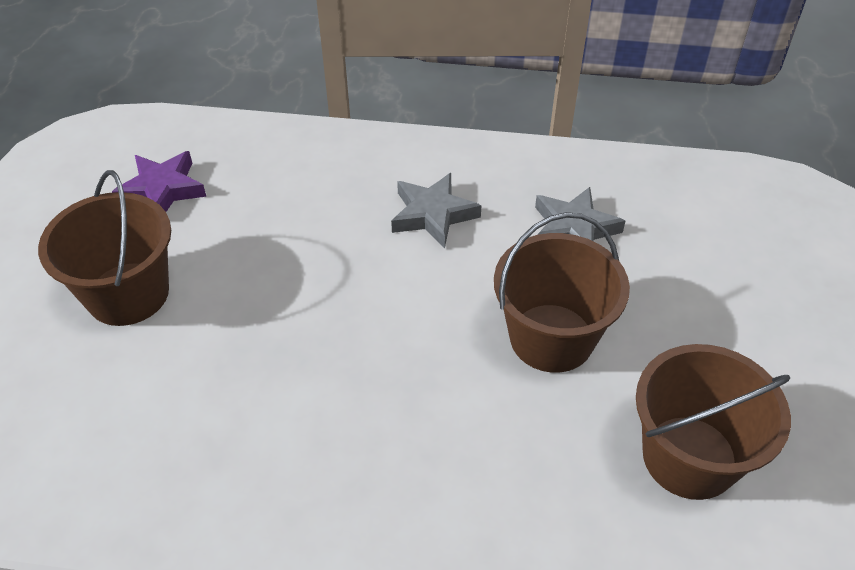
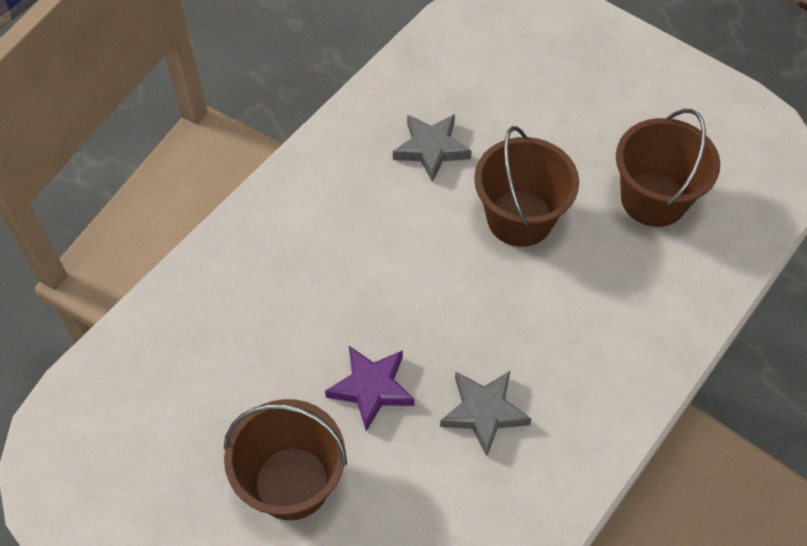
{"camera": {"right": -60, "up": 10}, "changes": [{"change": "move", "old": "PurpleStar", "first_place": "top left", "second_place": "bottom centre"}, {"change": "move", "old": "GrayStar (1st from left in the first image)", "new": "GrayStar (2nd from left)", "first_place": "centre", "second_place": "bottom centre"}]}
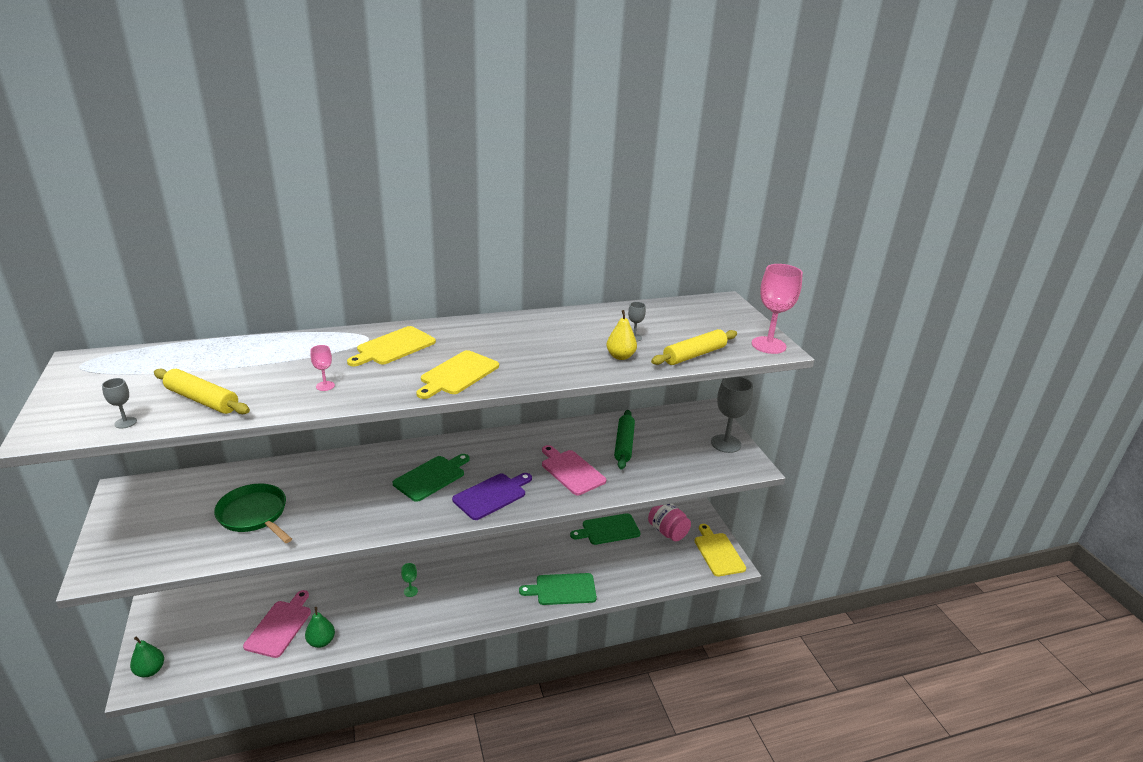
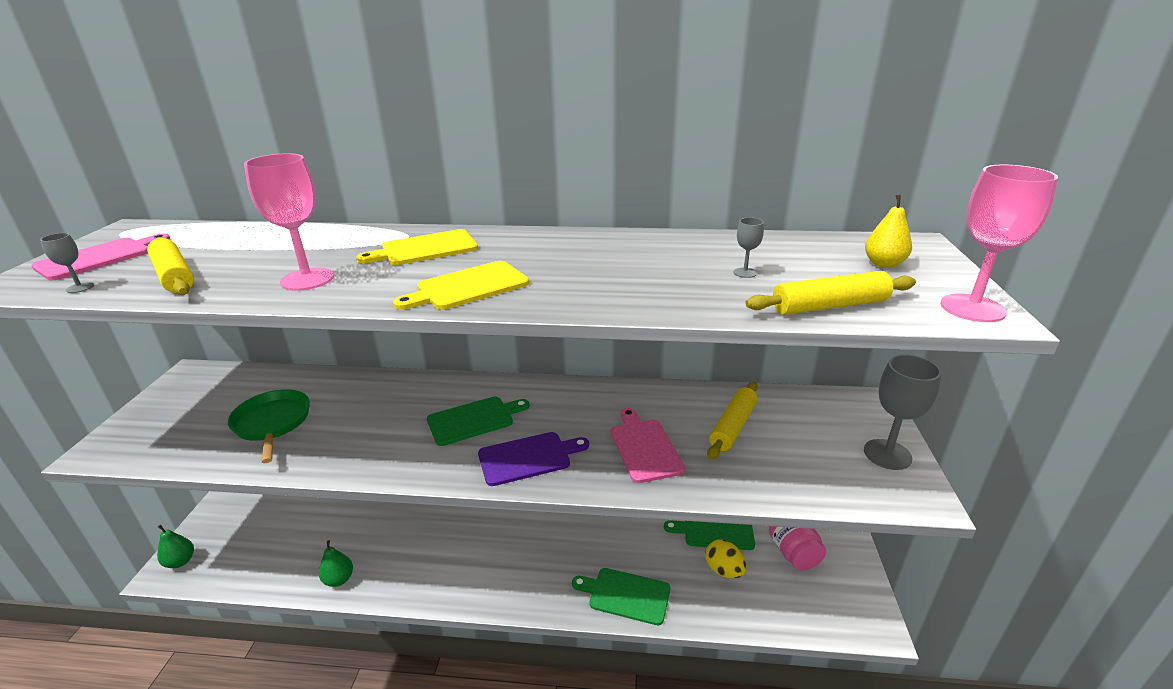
{"camera": {"right": 25, "up": 0}, "changes": [{"change": "delete", "old": "GreenWineGlass", "first_place": "bottom centre"}, {"change": "delete", "old": "BrightYellowBreadBoard (3rd from left)", "first_place": "bottom centre"}, {"change": "insert", "new": "BrightYellowEggShape", "second_place": "bottom centre"}, {"change": "move", "old": "PinkBreadBoard (1st from left)", "first_place": "bottom left", "second_place": "middle left"}, {"change": "move", "old": "BrightYellowPear", "first_place": "centre", "second_place": "middle right"}, {"change": "recolor", "old": "GreenPastryRoller", "new": "BrightYellowPastryRoller (2nd from left)", "first_place": "centre", "second_place": "centre"}, {"change": "resize", "old": "PinkWineGlass (1st from left)", "first_place": "middle left", "second_place": "top left", "factor": 2.21}]}
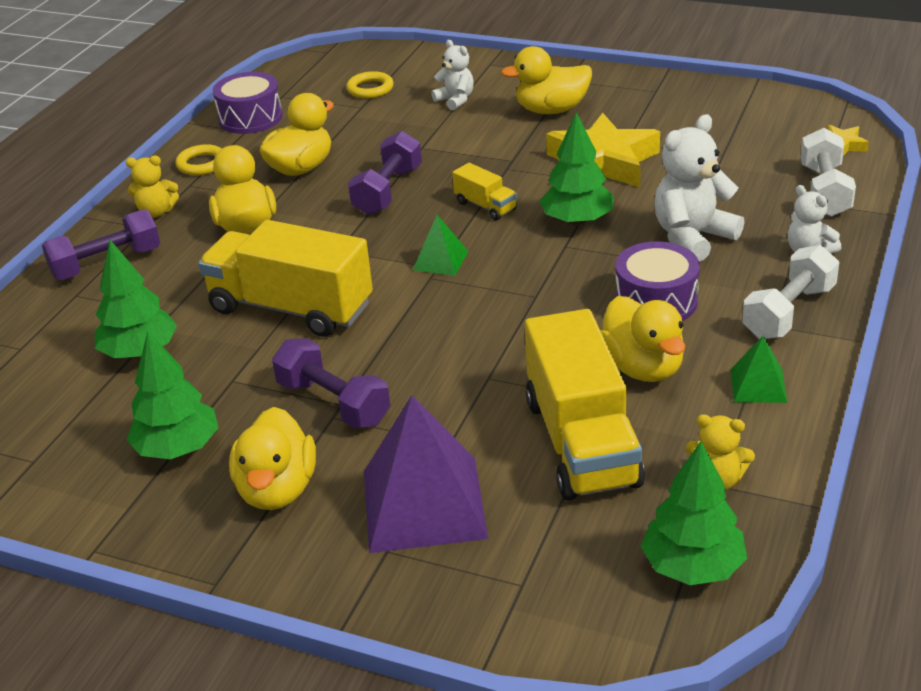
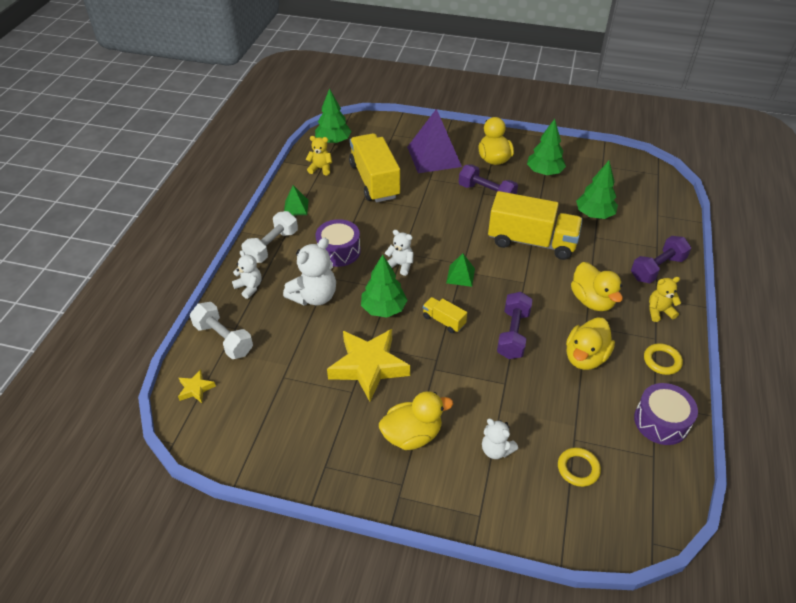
{"camera": {"right": 170, "up": 10}, "changes": [{"change": "delete", "old": "BrightYellowDuck (5th from left)", "first_place": "middle right"}, {"change": "insert", "new": "SnowWhiteTeddyBear (3rd from left)", "second_place": "centre"}, {"change": "rotate", "old": "SnowWhiteDumbbell (2nd from left in the first image)", "first_place": "top right", "second_place": "middle left", "degrees": -45}]}
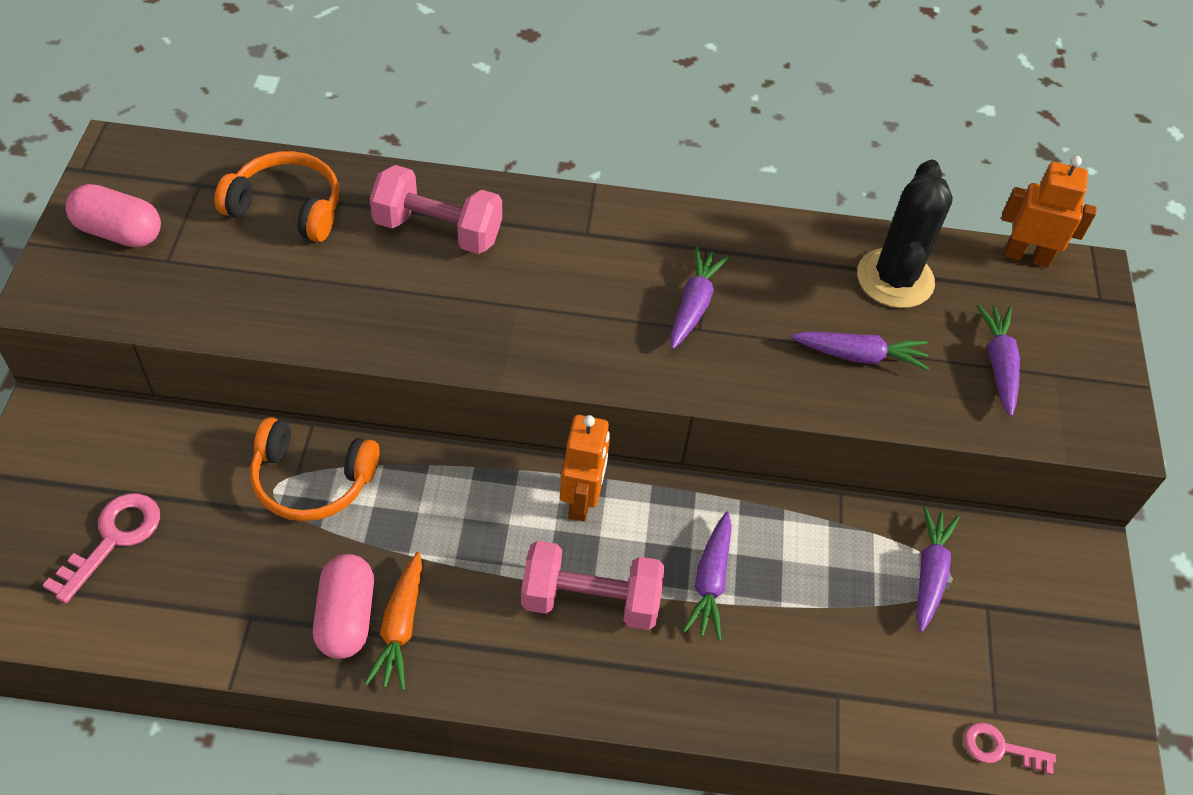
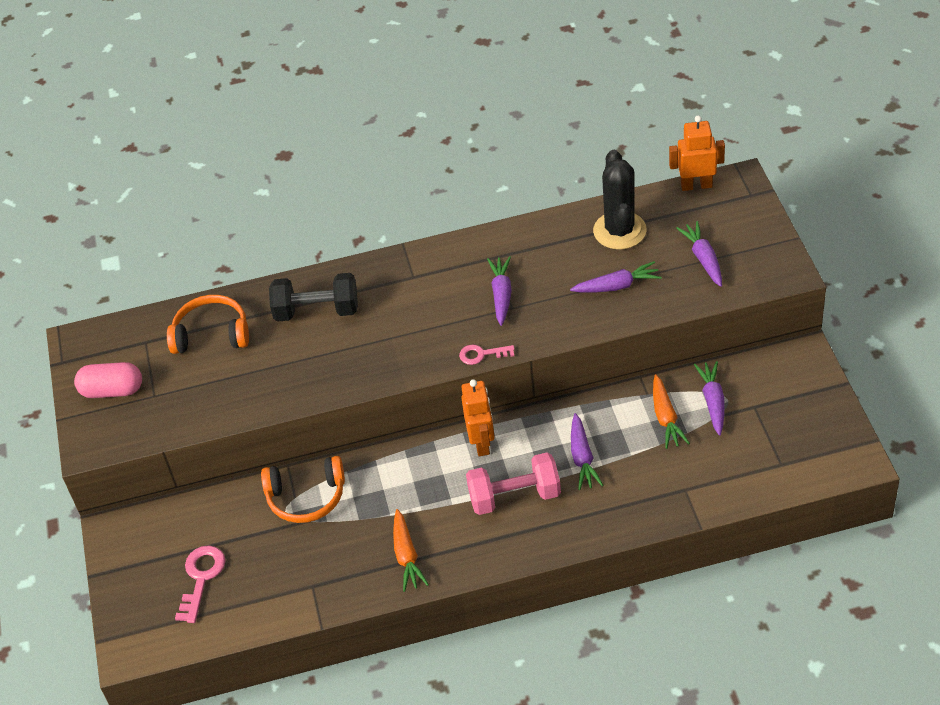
{"camera": {"right": -10, "up": -5}, "changes": [{"change": "delete", "old": "PinkCapsule (2nd from left)", "first_place": "bottom left"}, {"change": "insert", "new": "OrangeCarrot (2nd from left)", "second_place": "middle right"}, {"change": "move", "old": "PinkLatchkey (2nd from left)", "first_place": "bottom right", "second_place": "centre"}, {"change": "recolor", "old": "PinkDumbbell (1st from left)", "new": "EbonyDumbbell", "first_place": "top centre", "second_place": "middle left"}]}
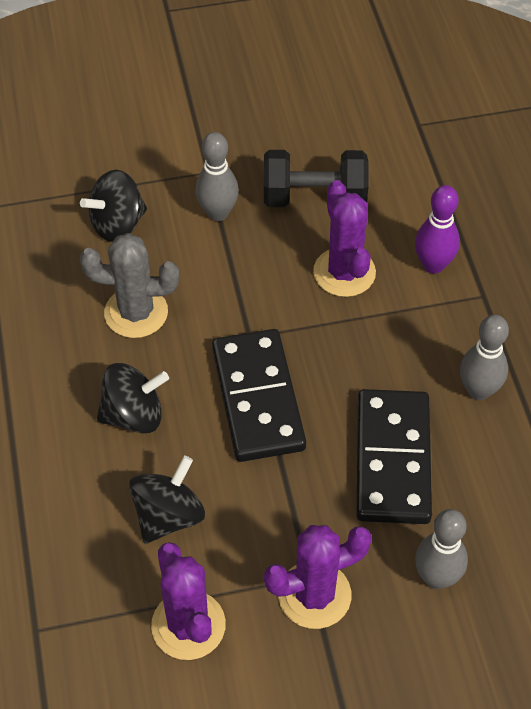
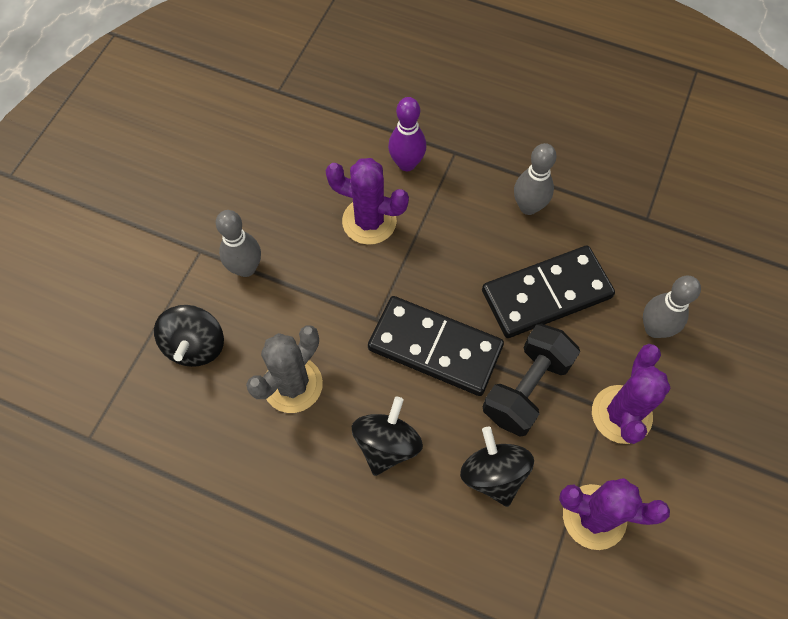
{"camera": {"right": -55, "up": 10}, "changes": [{"change": "move", "old": "EbonyDumbbell", "first_place": "top centre", "second_place": "middle right"}, {"change": "rotate", "old": "EbonyDominoPiece (2nd from left)", "first_place": "middle right", "second_place": "middle right", "degrees": -60}]}
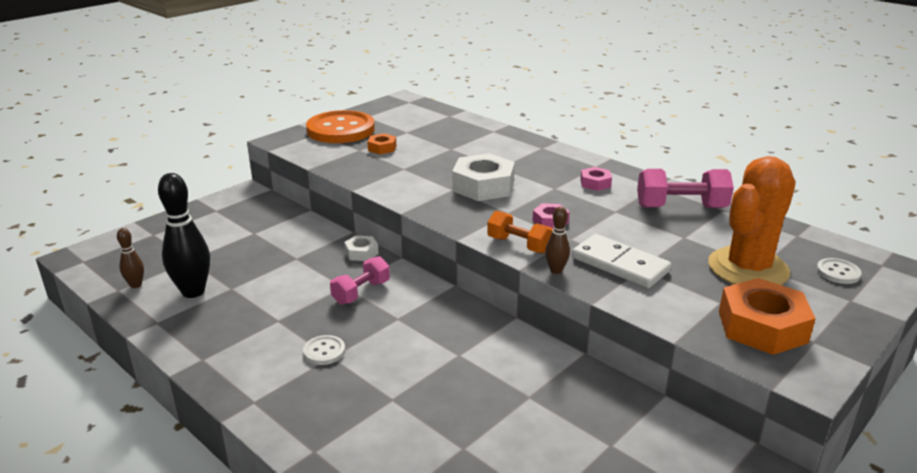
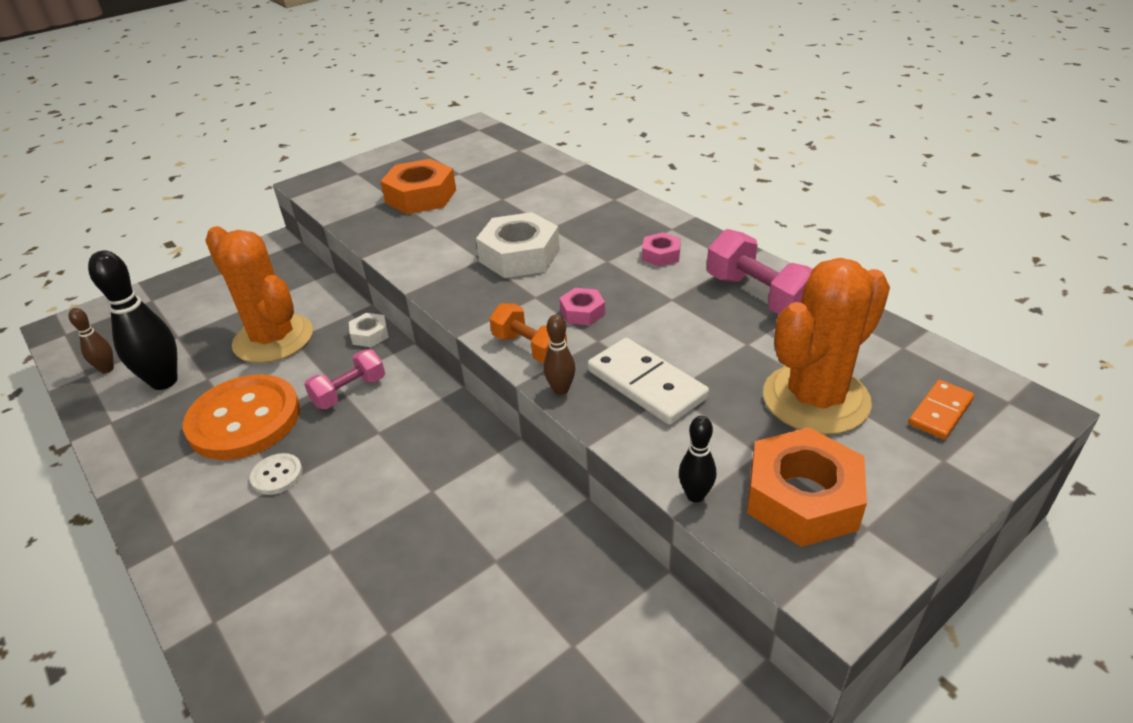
{"camera": {"right": 10, "up": 10}, "changes": [{"change": "insert", "new": "OrangePricklyPlant (1st from left)", "second_place": "middle left"}, {"change": "insert", "new": "EbonyTenpin (2nd from left)", "second_place": "centre"}, {"change": "move", "old": "OrangeShirtButton", "first_place": "top centre", "second_place": "middle left"}, {"change": "replace", "old": "SnowWhiteShirtButton (2nd from left)", "new": "OrangeDominoPiece", "first_place": "middle right", "second_place": "middle right"}, {"change": "rotate", "old": "PinkDumbbell (2nd from left)", "first_place": "middle right", "second_place": "middle right", "degrees": 45}, {"change": "resize", "old": "OrangeNut (1st from left)", "first_place": "top centre", "second_place": "top centre", "factor": 1.98}]}
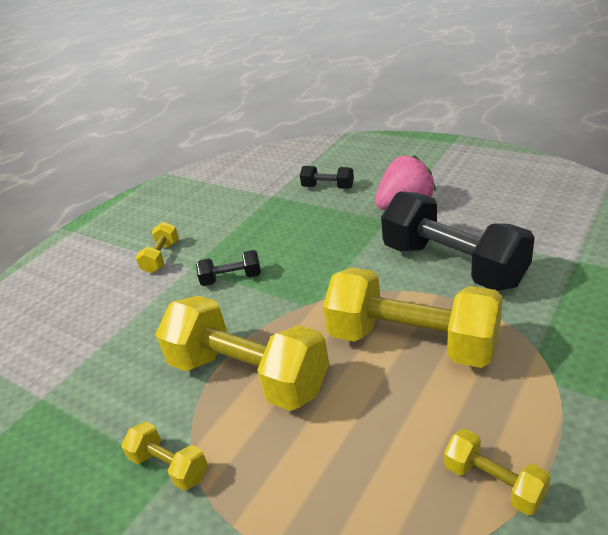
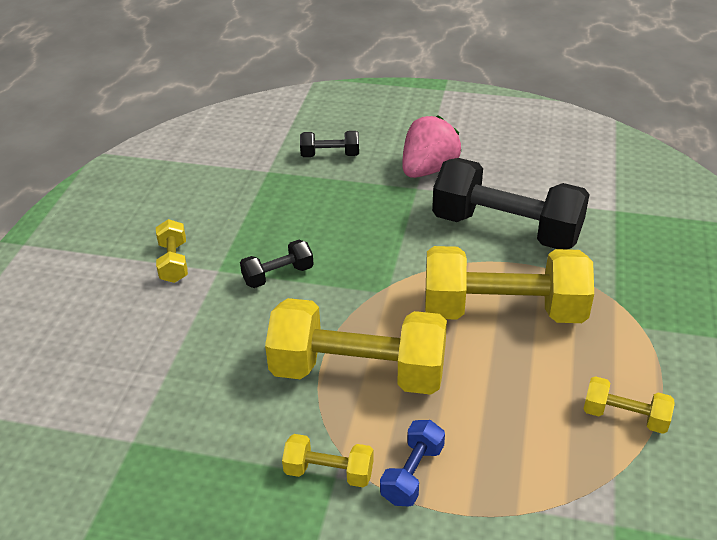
{"camera": {"right": -25, "up": 5}, "changes": [{"change": "insert", "new": "RoyalBlueDumbbell", "second_place": "bottom centre"}]}
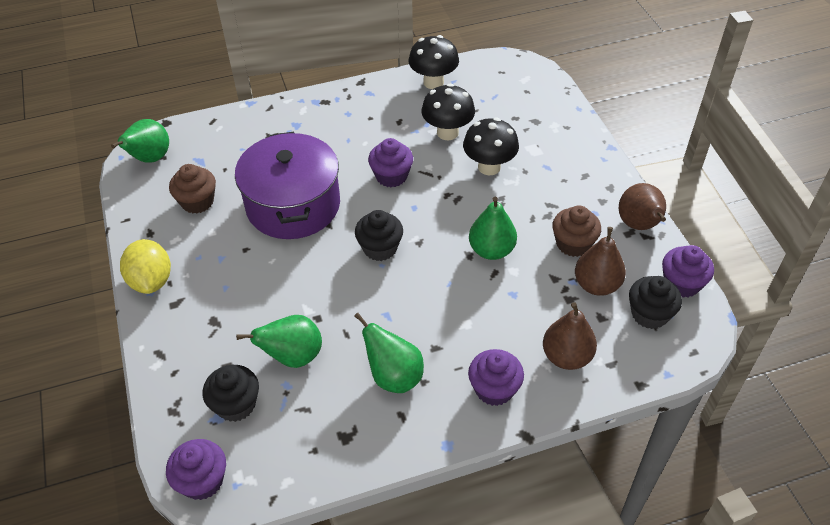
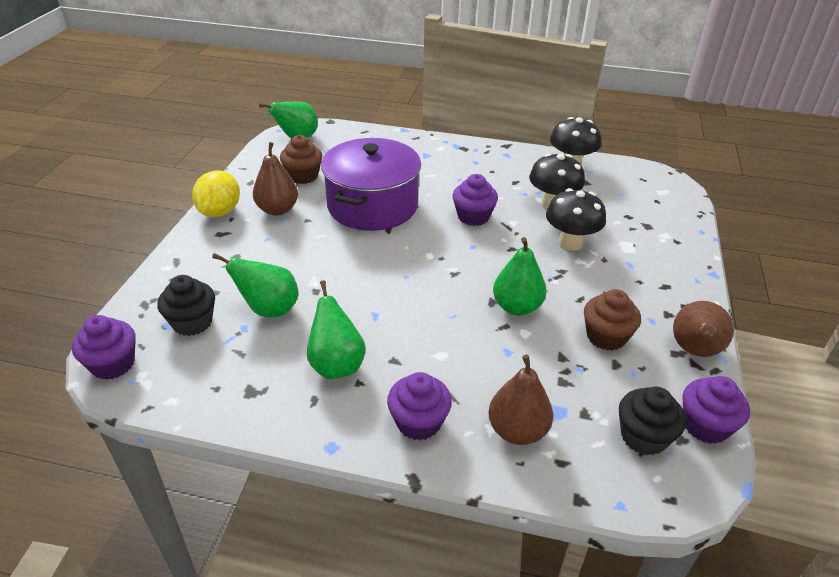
{"camera": {"right": 30, "up": -10}, "changes": [{"change": "delete", "old": "EbonyFairyCake (2nd from left)", "first_place": "centre"}, {"change": "move", "old": "BrownPear (2nd from left in the first image)", "new": "BrownPear (1st from left)", "first_place": "middle right", "second_place": "top left"}]}
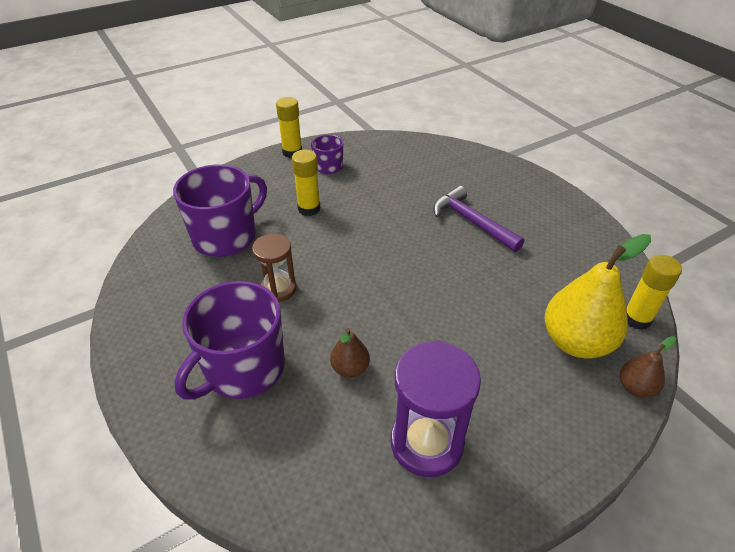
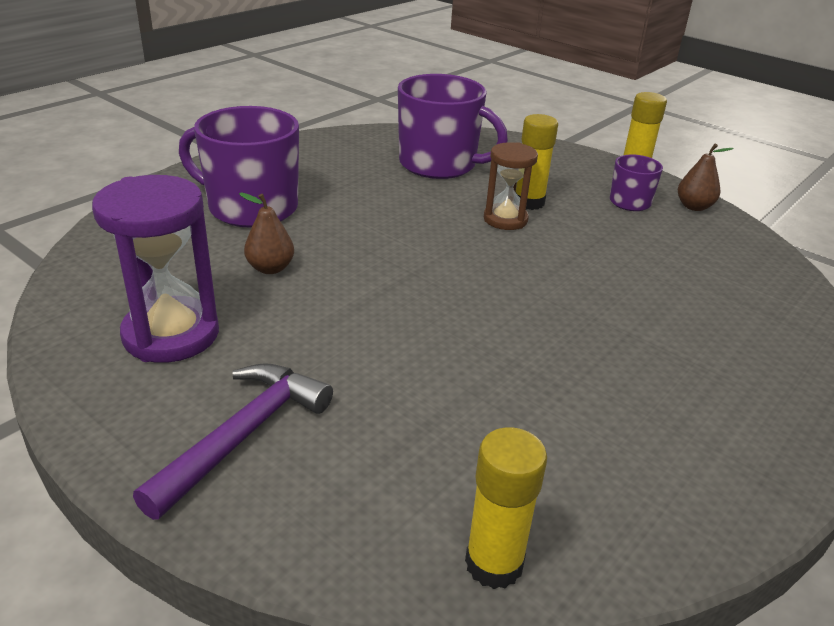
{"camera": {"right": 70, "up": -10}, "changes": [{"change": "delete", "old": "BrightYellowPear", "first_place": "middle right"}, {"change": "move", "old": "BrownSandTimer", "first_place": "centre", "second_place": "top centre"}, {"change": "move", "old": "PurpleClawHammer", "first_place": "centre", "second_place": "bottom left"}, {"change": "move", "old": "BrownPear (2nd from left)", "first_place": "middle right", "second_place": "top right"}]}
